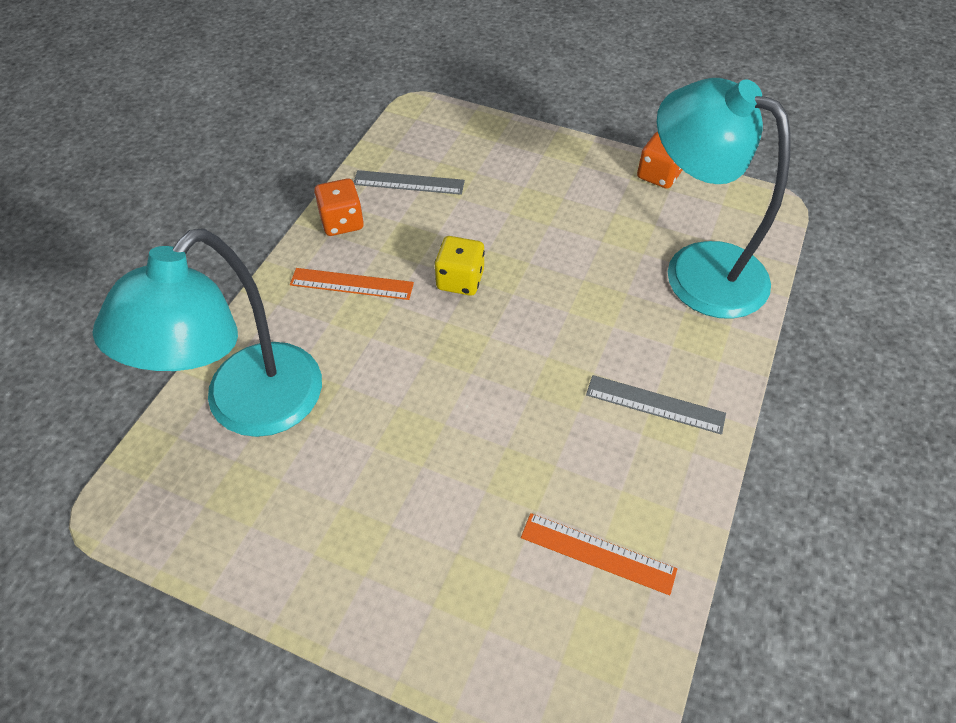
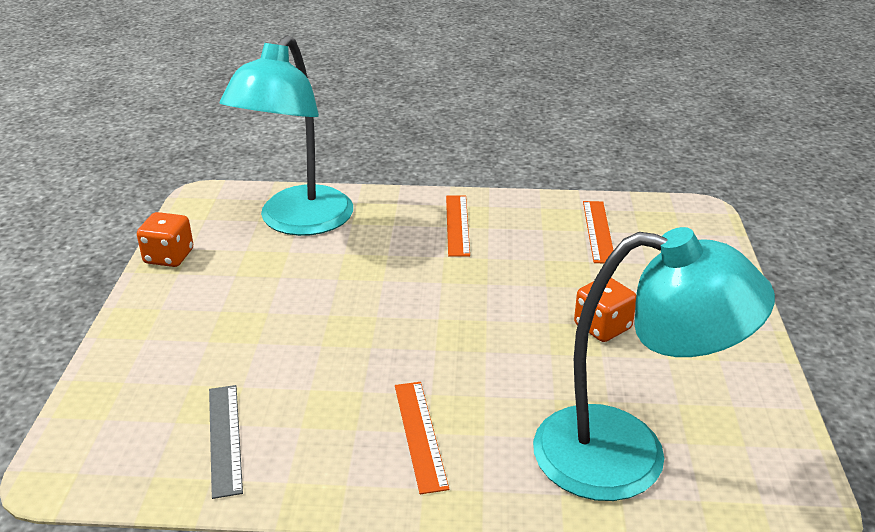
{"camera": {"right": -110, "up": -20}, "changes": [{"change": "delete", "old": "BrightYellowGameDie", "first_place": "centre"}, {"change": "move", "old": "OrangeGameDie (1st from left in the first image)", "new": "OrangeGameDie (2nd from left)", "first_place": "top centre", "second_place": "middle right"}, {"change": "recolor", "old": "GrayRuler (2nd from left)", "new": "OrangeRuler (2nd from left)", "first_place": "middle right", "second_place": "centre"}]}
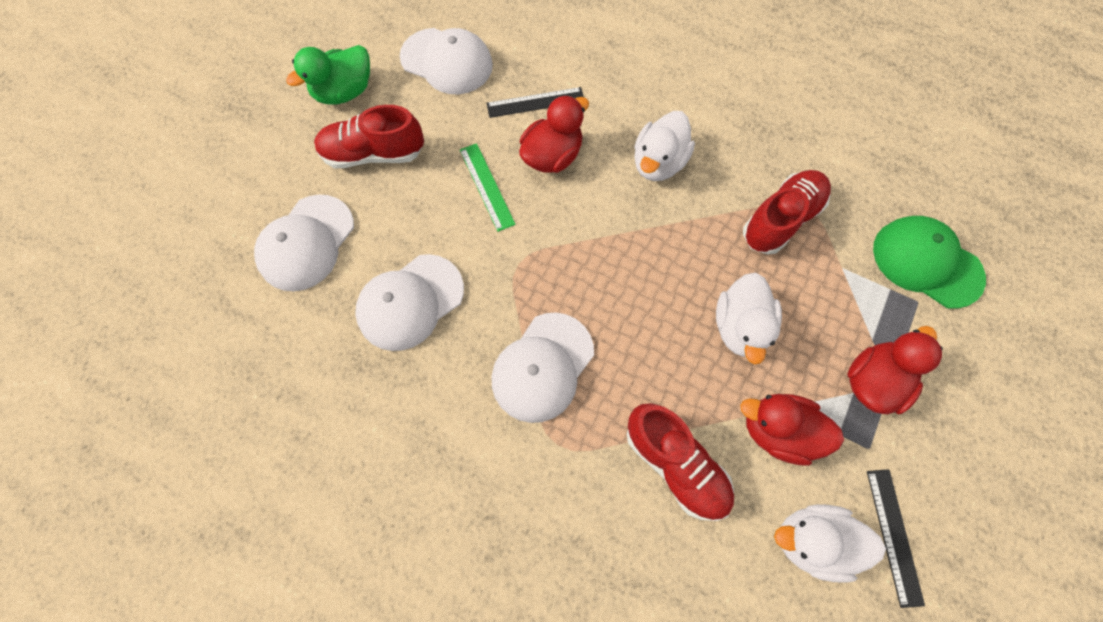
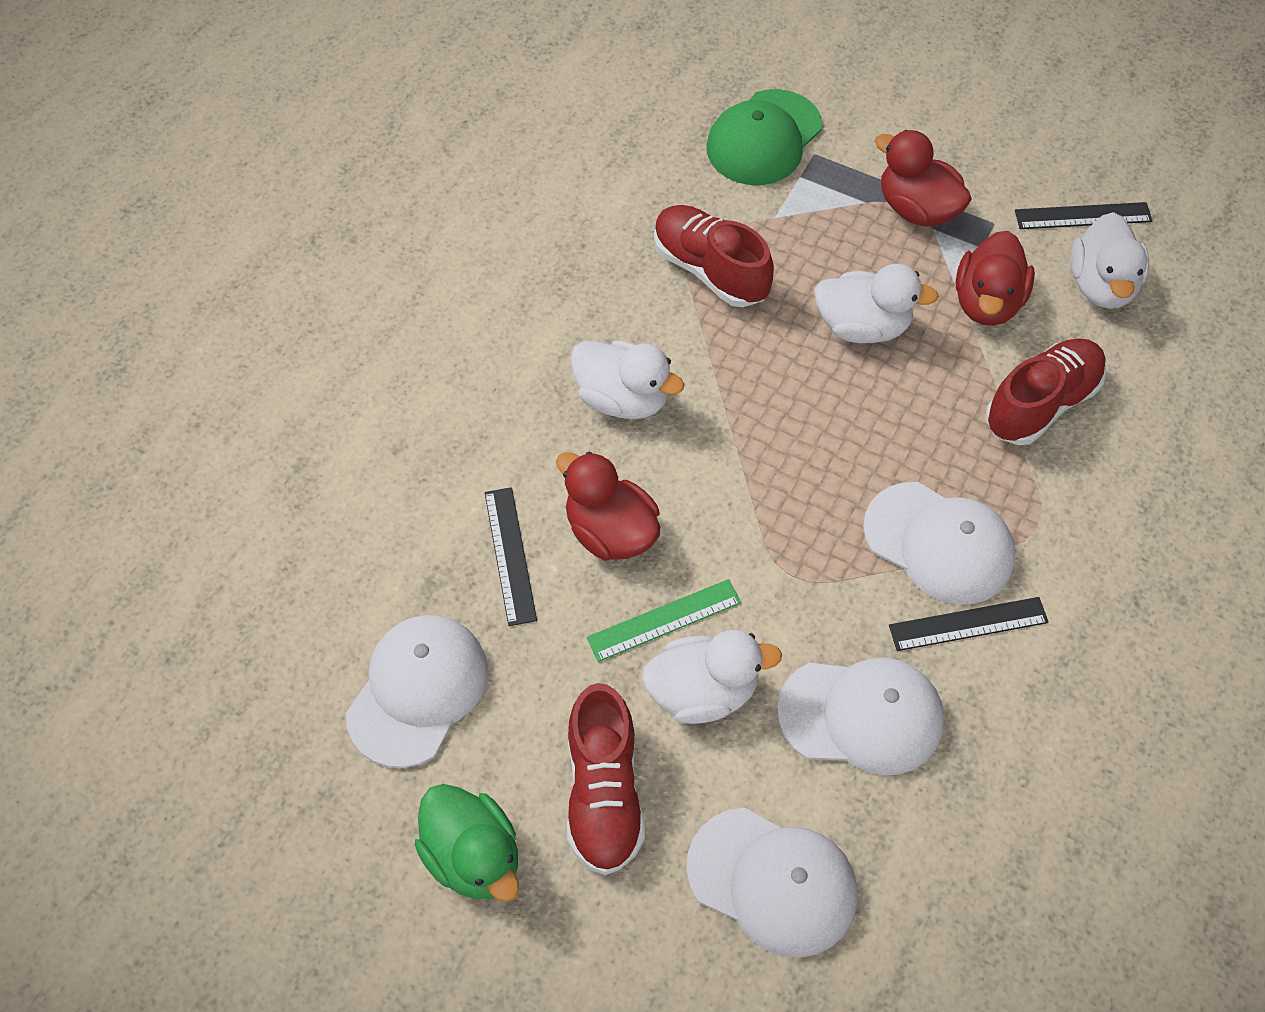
{"camera": {"right": -90, "up": -10}, "changes": [{"change": "insert", "new": "SnowWhiteDuck (2nd from left)", "second_place": "bottom centre"}, {"change": "insert", "new": "EbonyRuler (2nd from left)", "second_place": "middle right"}, {"change": "rotate", "old": "SnowWhiteCap (2nd from left in the first image)", "first_place": "centre", "second_place": "bottom right", "degrees": -45}]}
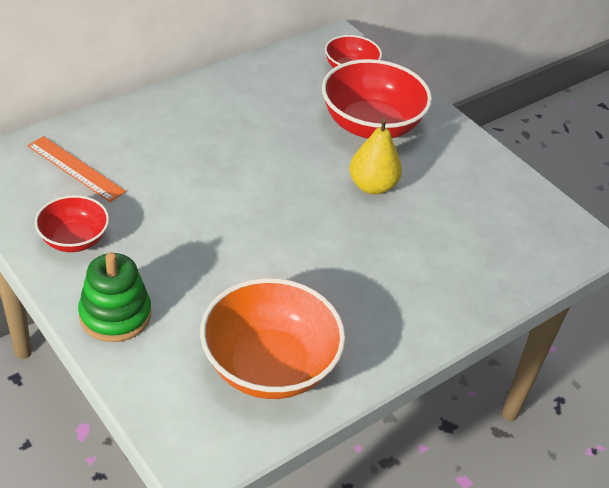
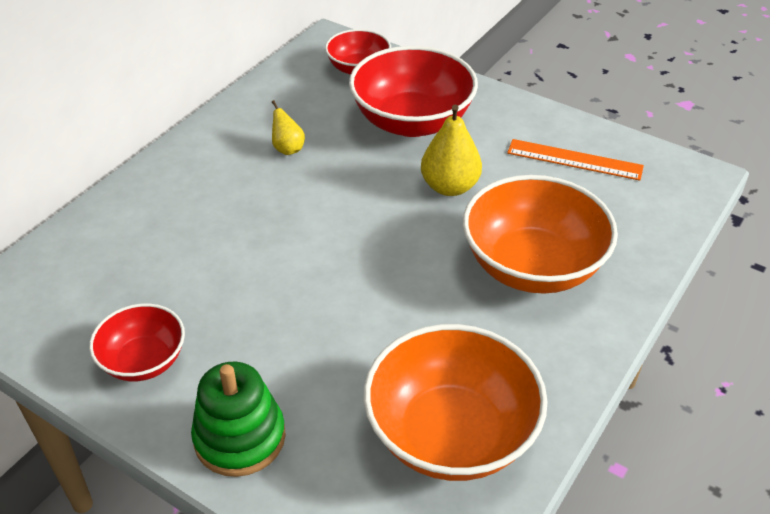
{"camera": {"right": -15, "up": 0}, "changes": [{"change": "insert", "new": "BrightYellowPear (1st from left)", "second_place": "top centre"}, {"change": "insert", "new": "OrangeDeepDish (2nd from left)", "second_place": "middle right"}, {"change": "move", "old": "OrangeRuler", "first_place": "middle left", "second_place": "top right"}]}
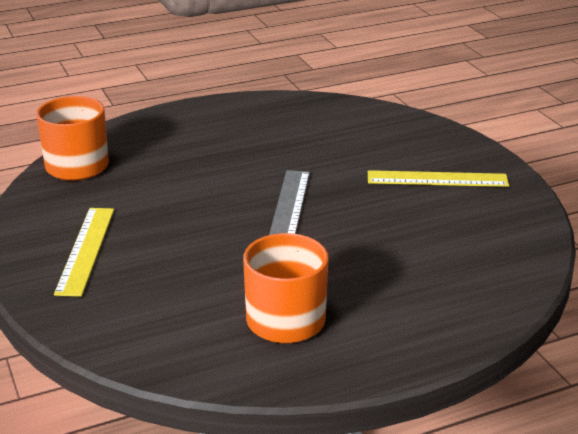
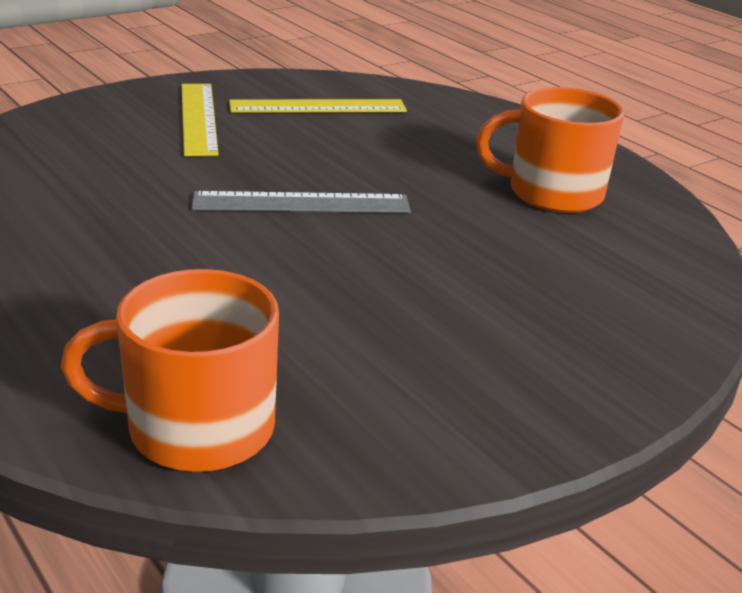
{"camera": {"right": -105, "up": 0}, "changes": [{"change": "move", "old": "BrightYellowRuler (1st from left in the first image)", "new": "BrightYellowRuler (2nd from left)", "first_place": "middle left", "second_place": "top centre"}]}
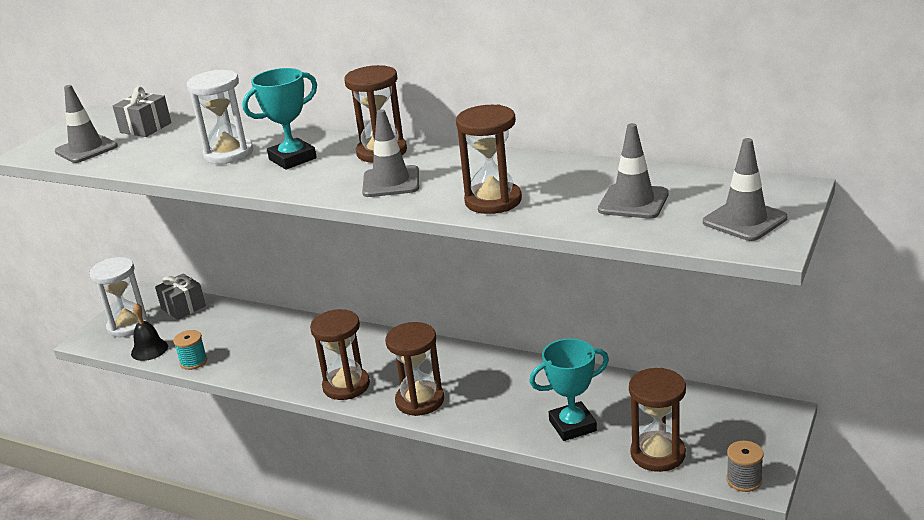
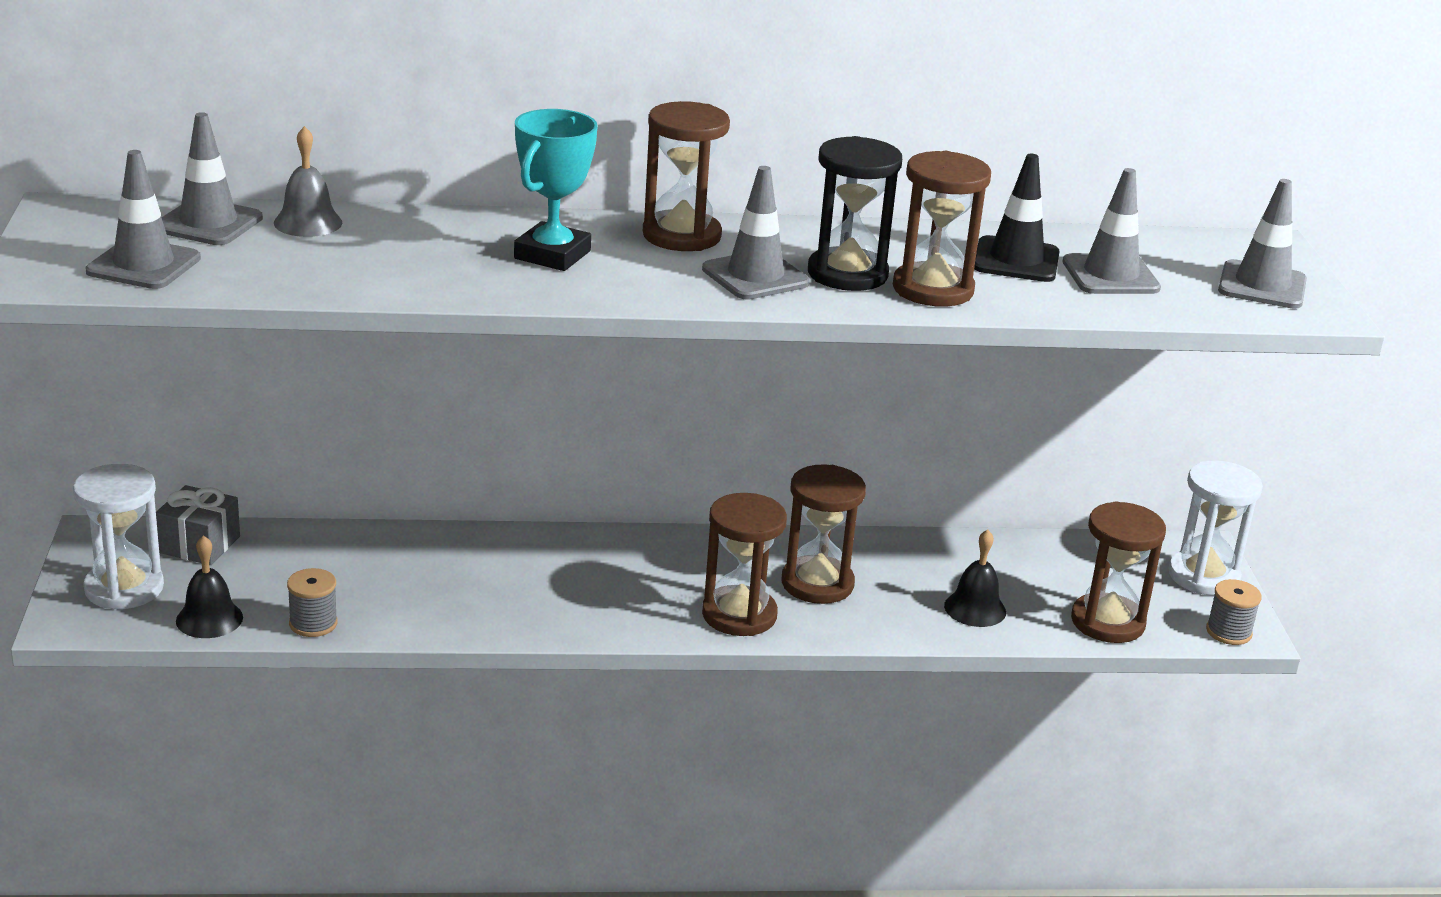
{"camera": {"right": -35, "up": 0}, "changes": [{"change": "insert", "new": "GrayHandBell", "second_place": "top left"}, {"change": "insert", "new": "EbonySandTimer", "second_place": "top centre"}, {"change": "insert", "new": "EbonyTrafficCone", "second_place": "top right"}, {"change": "move", "old": "SnowWhiteSandTimer (2nd from left)", "first_place": "top left", "second_place": "middle right"}, {"change": "move", "old": "BrownSandTimer (1st from left in the first image)", "new": "BrownSandTimer (3rd from left)", "first_place": "bottom centre", "second_place": "centre"}, {"change": "replace", "old": "GrayWrappedGift (1st from left)", "new": "GrayTrafficCone (2nd from left)", "first_place": "top left", "second_place": "top left"}, {"change": "replace", "old": "AquaPrizeCup (2nd from left)", "new": "EbonyHandBell (2nd from left)", "first_place": "bottom centre", "second_place": "middle right"}, {"change": "recolor", "old": "AquaBobbin", "new": "GrayBobbin (1st from left)", "first_place": "bottom left", "second_place": "bottom left"}]}
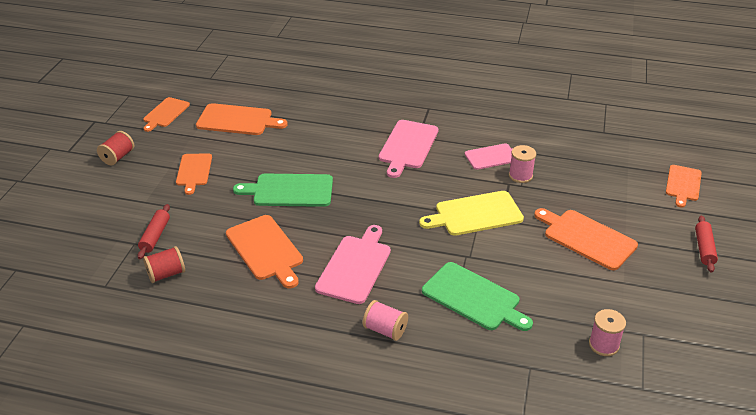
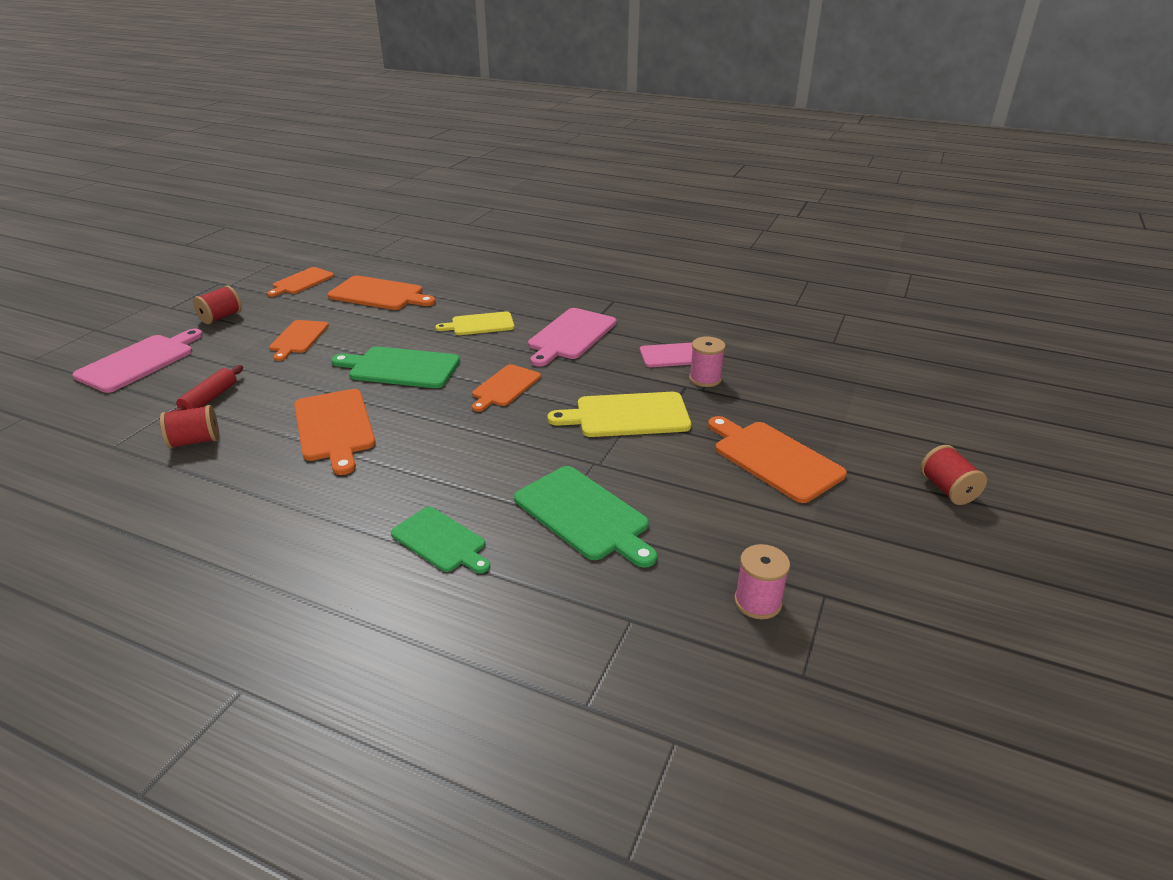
{"camera": {"right": 10, "up": -5}, "changes": [{"change": "insert", "new": "BrightYellowBreadBoard (1st from left)", "second_place": "centre"}, {"change": "move", "old": "PinkBreadBoard (1st from left)", "first_place": "centre", "second_place": "middle left"}, {"change": "move", "old": "OrangeBreadBoard (6th from left in the first image)", "new": "OrangeBreadBoard (5th from left)", "first_place": "middle right", "second_place": "centre"}, {"change": "replace", "old": "PinkBobbin (1st from left)", "new": "GreenBreadBoard (2nd from left)", "first_place": "bottom centre", "second_place": "centre"}, {"change": "replace", "old": "ScarletPastryRoller (2nd from left)", "new": "ScarletBobbin (3rd from left)", "first_place": "middle right", "second_place": "middle right"}]}
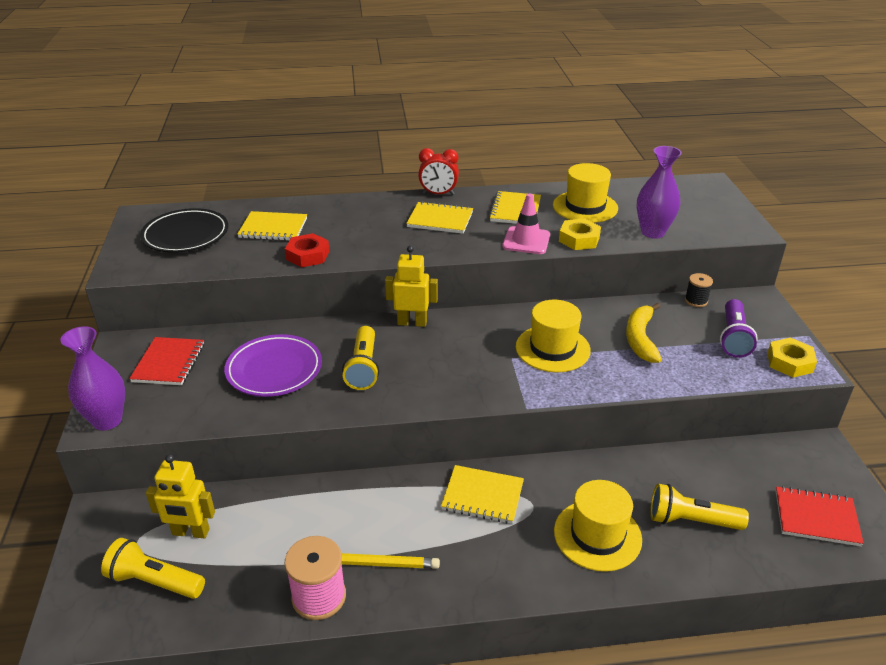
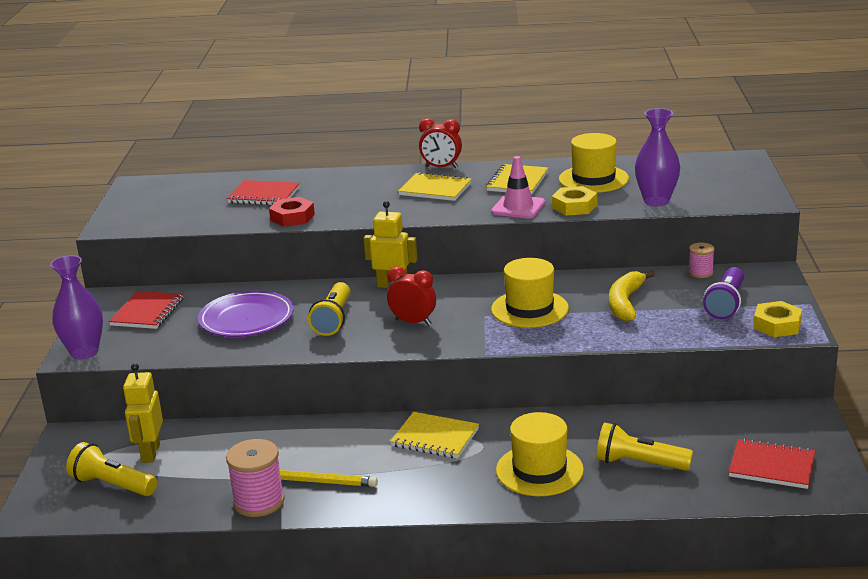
{"camera": {"right": 10, "up": -10}, "changes": [{"change": "delete", "old": "EbonyDinnerPlate", "first_place": "middle left"}, {"change": "insert", "new": "ScarletAlarmClock (1st from left)", "second_place": "centre"}, {"change": "recolor", "old": "BrightYellowExerciseBook (1st from left)", "new": "ScarletExerciseBook (2nd from left)", "first_place": "middle left", "second_place": "top left"}, {"change": "recolor", "old": "EbonyBobbin", "new": "PinkBobbin (2nd from left)", "first_place": "middle right", "second_place": "middle right"}, {"change": "rotate", "old": "BrightYellowRobot (1st from left)", "first_place": "bottom left", "second_place": "bottom left", "degrees": 75}]}
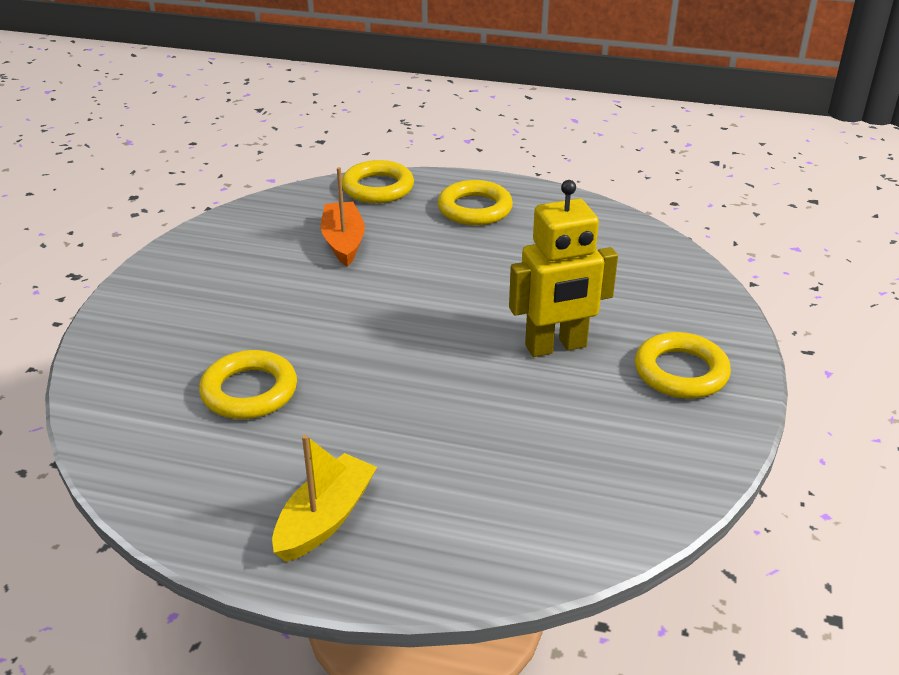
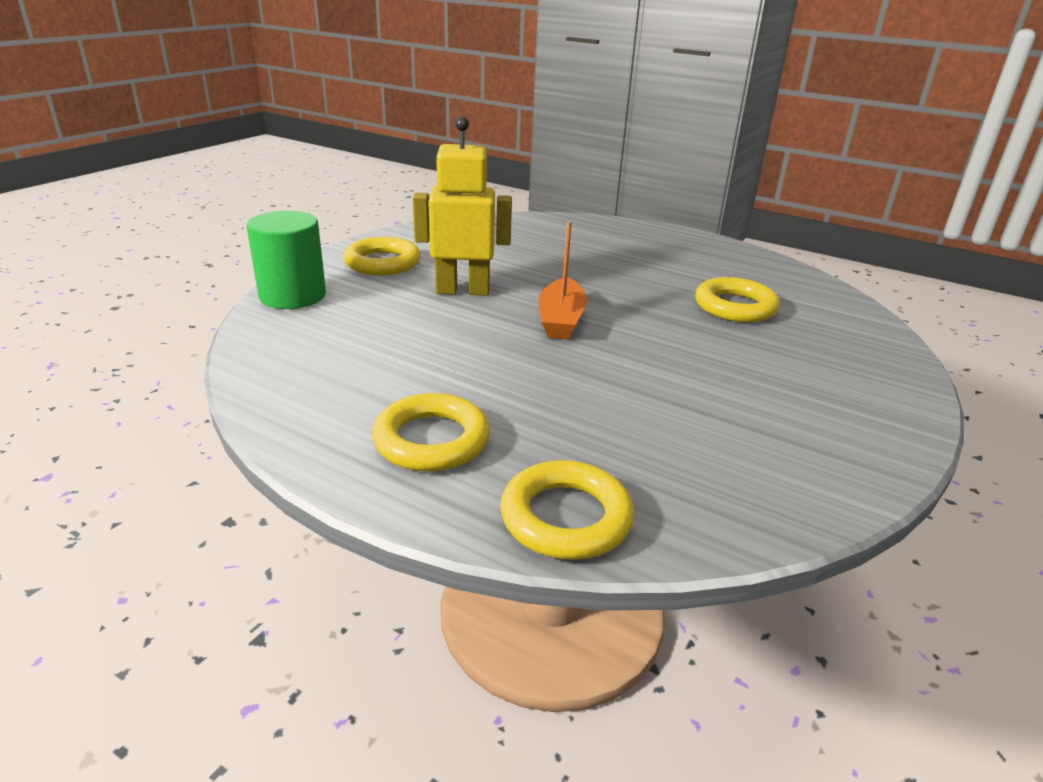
{"camera": {"right": -165, "up": -5}, "changes": [{"change": "delete", "old": "BrightYellowBoat", "first_place": "bottom centre"}, {"change": "insert", "new": "GreenCylinder", "second_place": "top left"}, {"change": "move", "old": "OrangeBoat", "first_place": "top centre", "second_place": "centre"}]}
